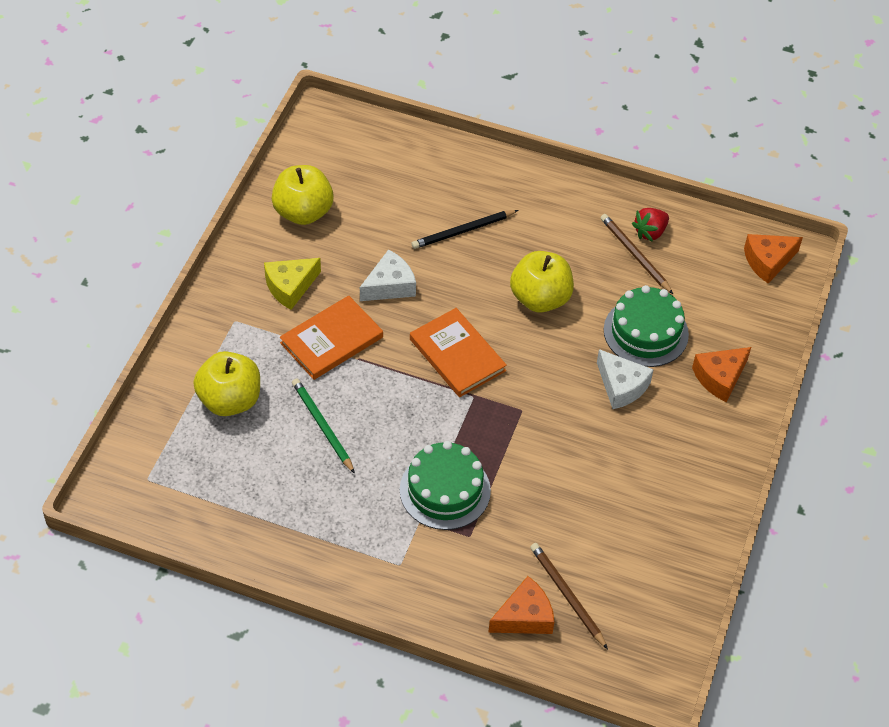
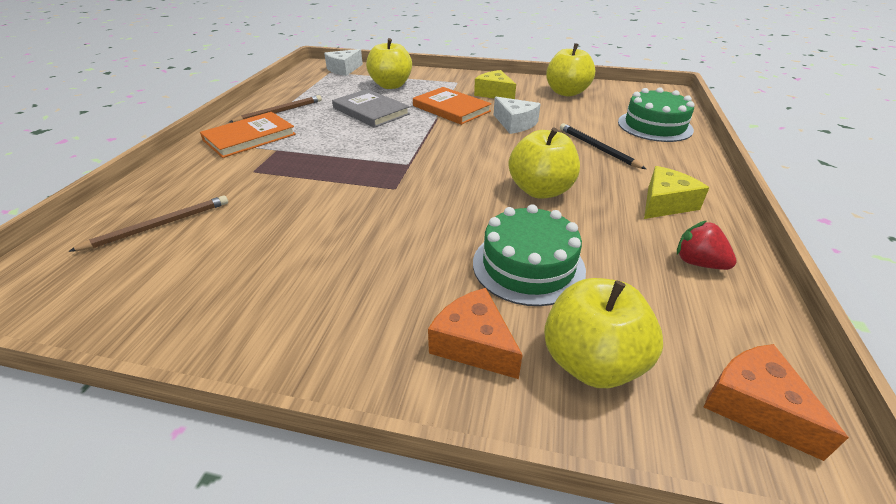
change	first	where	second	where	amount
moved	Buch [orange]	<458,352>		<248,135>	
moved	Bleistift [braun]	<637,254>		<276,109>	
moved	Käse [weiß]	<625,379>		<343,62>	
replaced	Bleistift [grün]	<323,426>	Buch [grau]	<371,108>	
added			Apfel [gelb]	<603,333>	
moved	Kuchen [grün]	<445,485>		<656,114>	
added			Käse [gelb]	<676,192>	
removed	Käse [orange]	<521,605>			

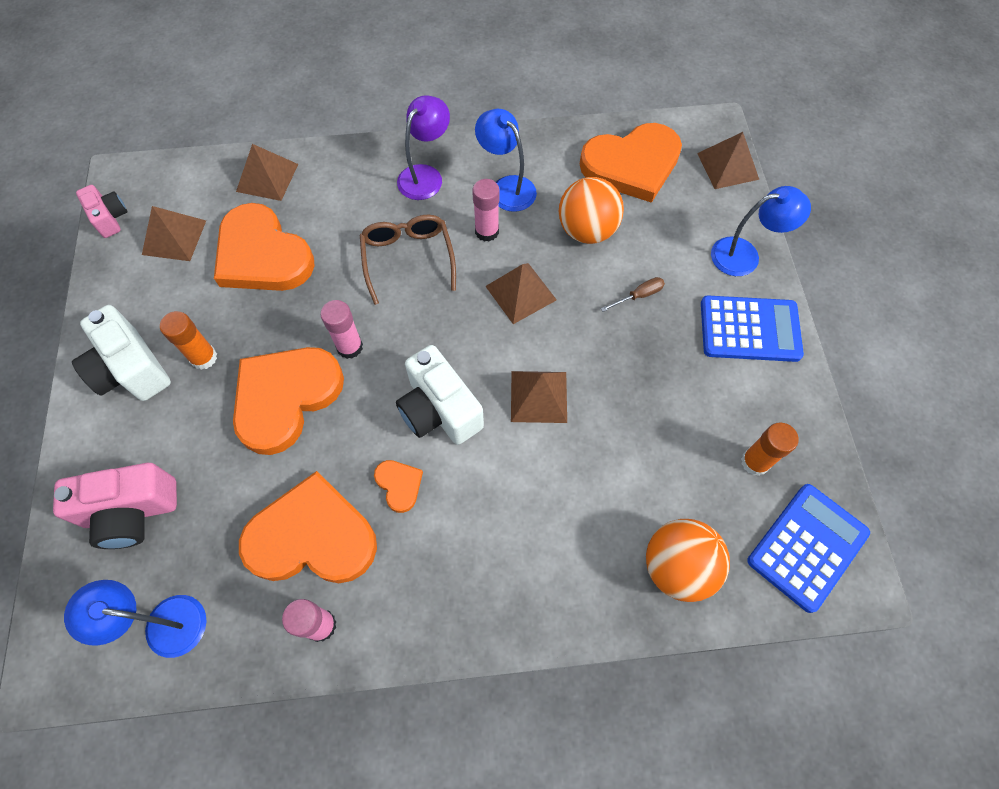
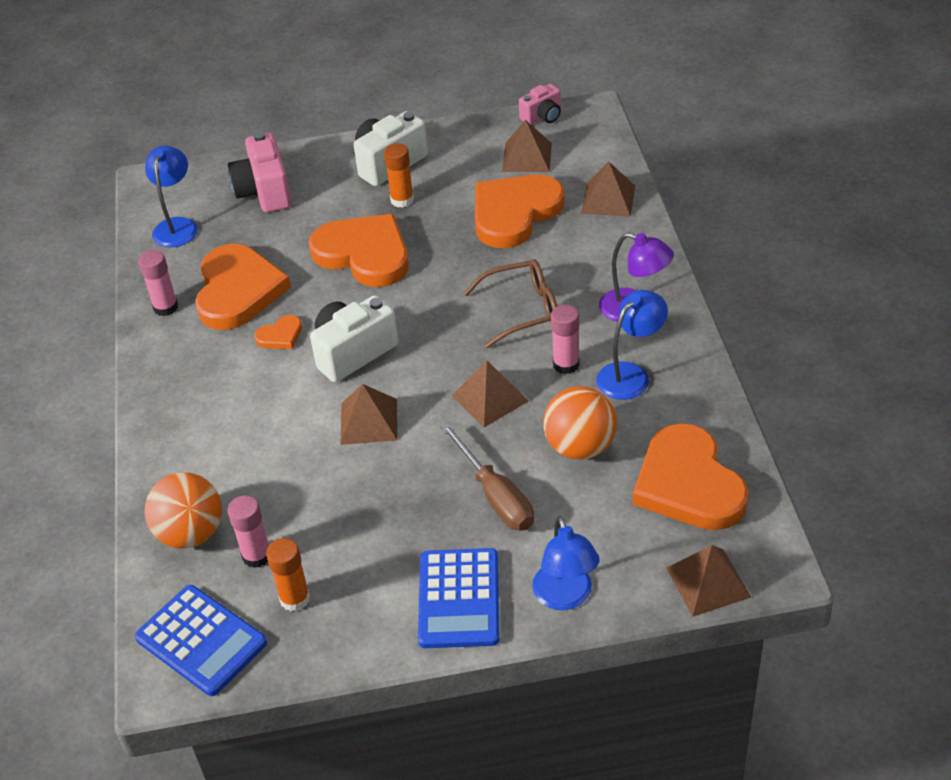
change	first	where	second	where	amount
moved	Klebestift [rosa]	<341,329>		<248,531>	
resized	Schraubenzieher [braun]	<633,294>		<487,477>	x1.94

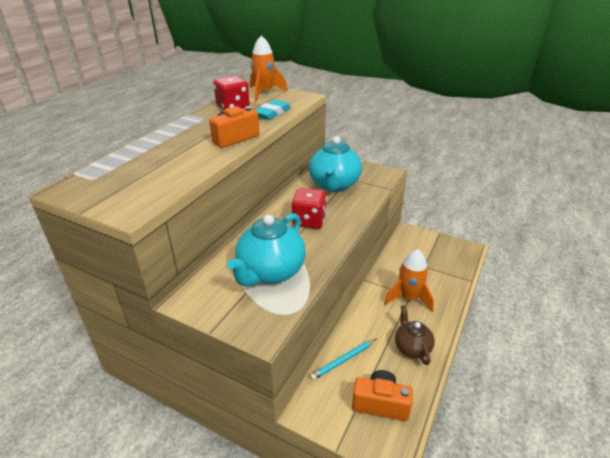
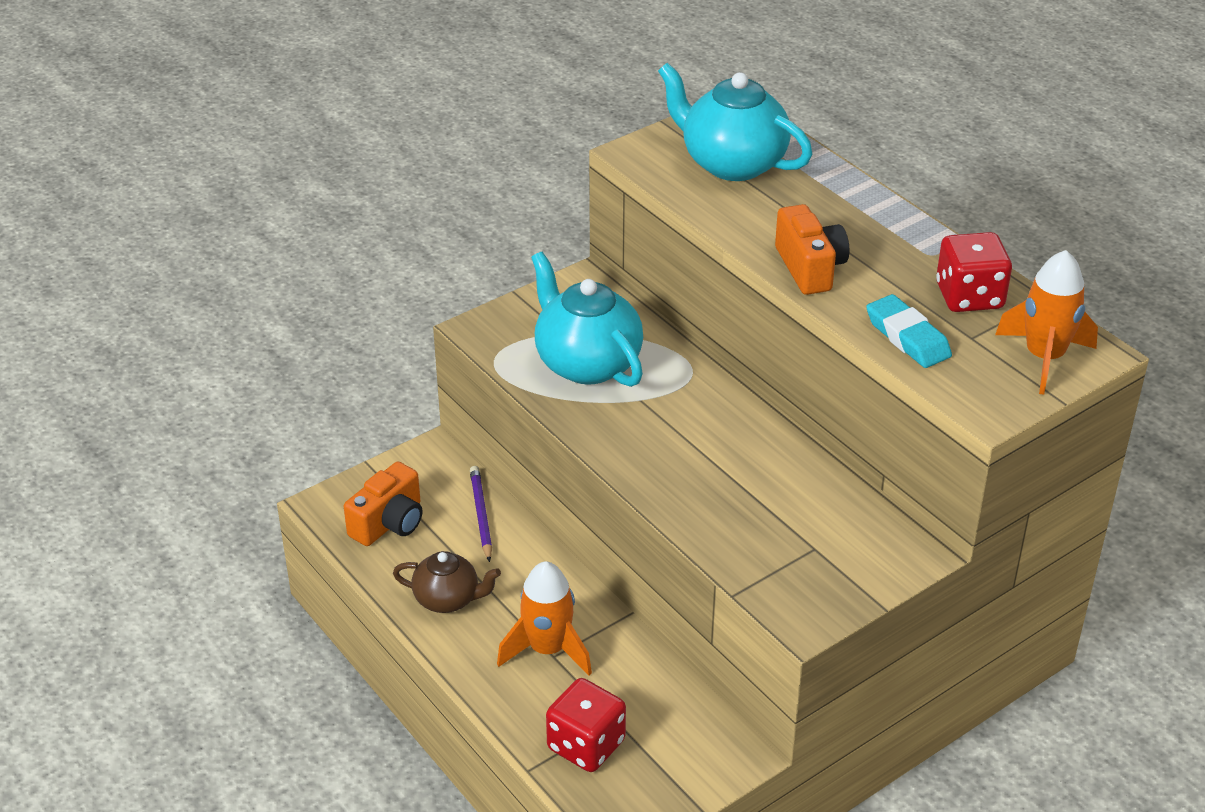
change	first	where	second	where	amount
recoloured	Bleistift [türkis]	<343,359>	Bleistift [lila]	<481,514>	
moved	Spielwürfel [rot]	<309,208>		<586,725>	
moved	Teekanne [türkis]	<335,164>		<735,122>	

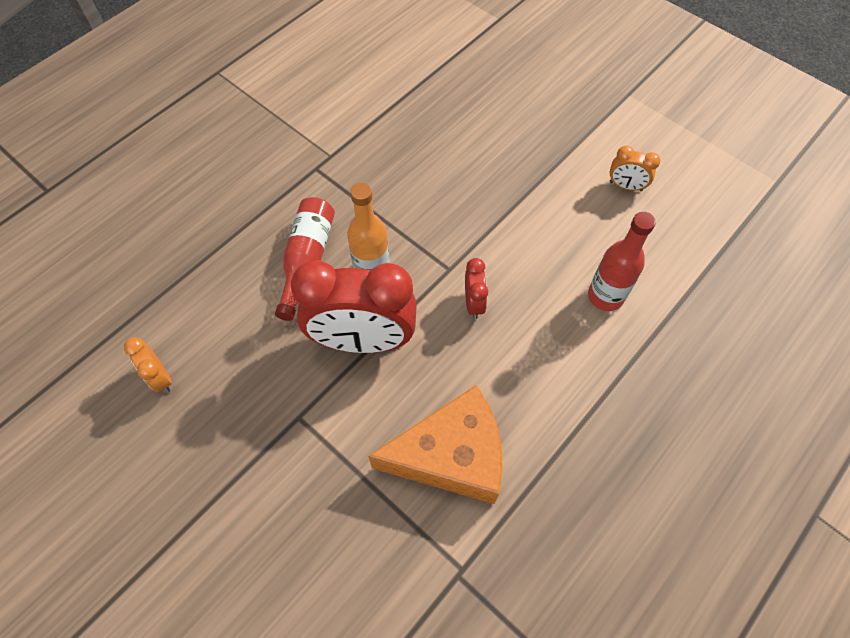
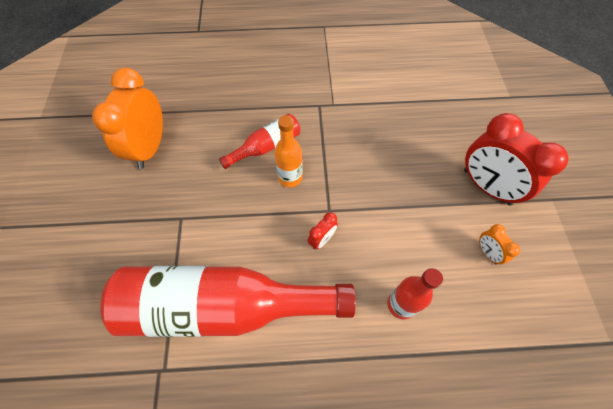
change	first	where	second	where	amount
resized	Wecker [orange]	<148,365>		<127,118>	x2.26
replaced	Käse [orange]	<435,444>	Flasche [rot]	<228,301>	
moved	Wecker [rot]	<354,306>		<516,159>	

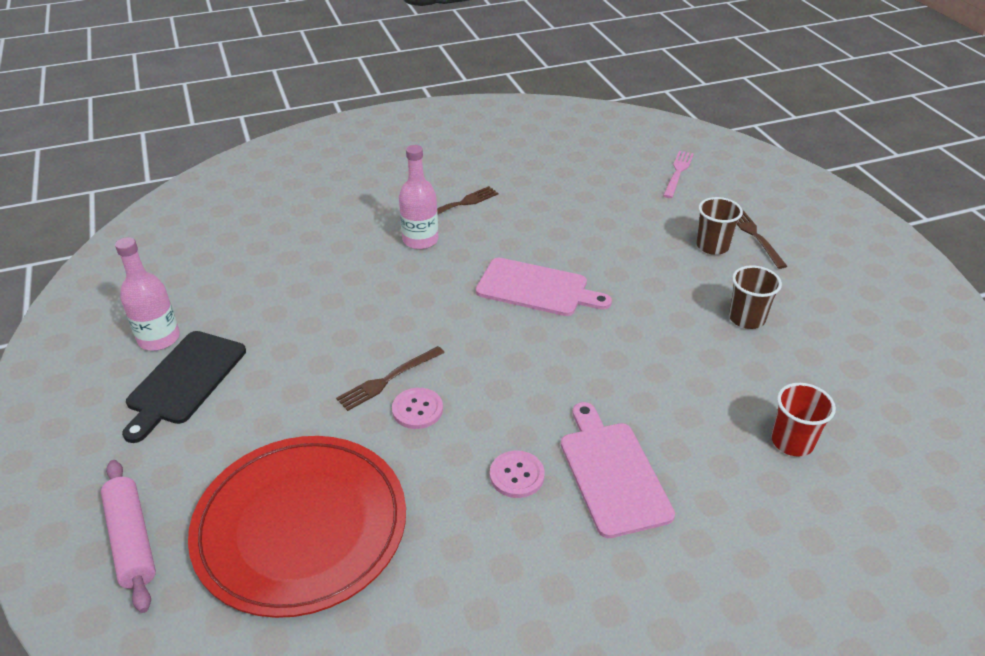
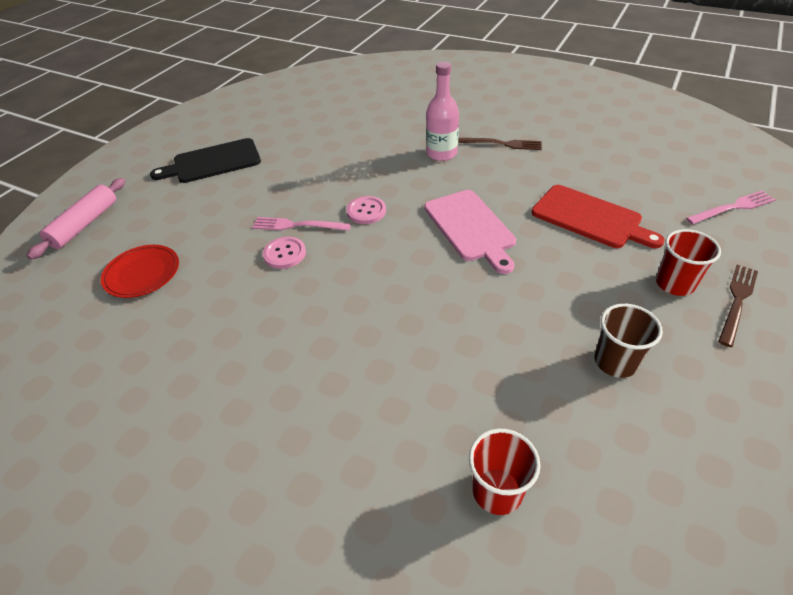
change	first	where	second	where	amount
resized	Teller [rot]	<297,527>		<140,271>	x0.47
recoloured	Gabel [braun]	<390,378>	Gabel [rosa]	<301,224>	
moved	Knopf [rosa]	<517,474>		<366,210>	
added			Schneidebrett [rot]	<598,216>	
recoloured	Becher [braun]	<719,226>	Becher [rot]	<688,262>	
removed	Flasche [rosa]	<147,294>			
removed	Schneidebrett [rosa]	<618,470>			

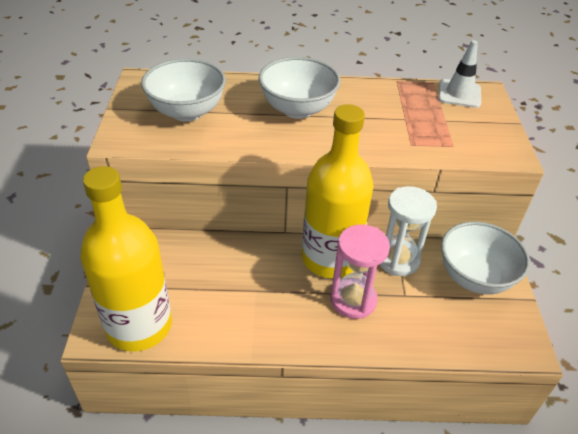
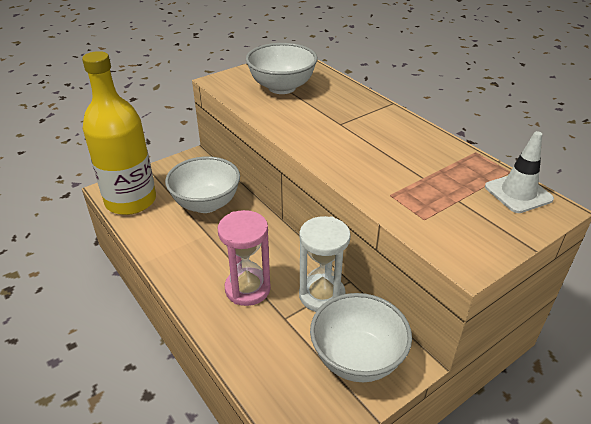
change	first	where	second	where	amount
moved	Schüssel [weiß]	<300,88>		<202,185>	
removed	Flasche [gelb]	<338,191>			

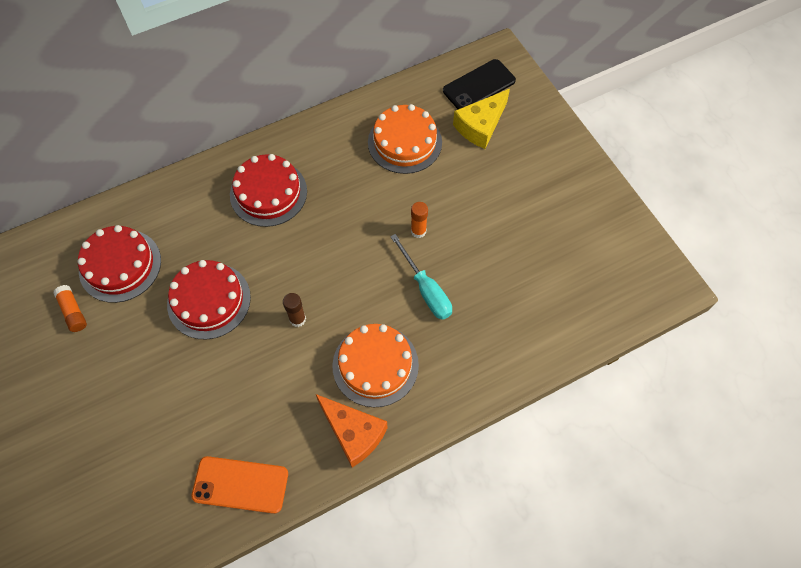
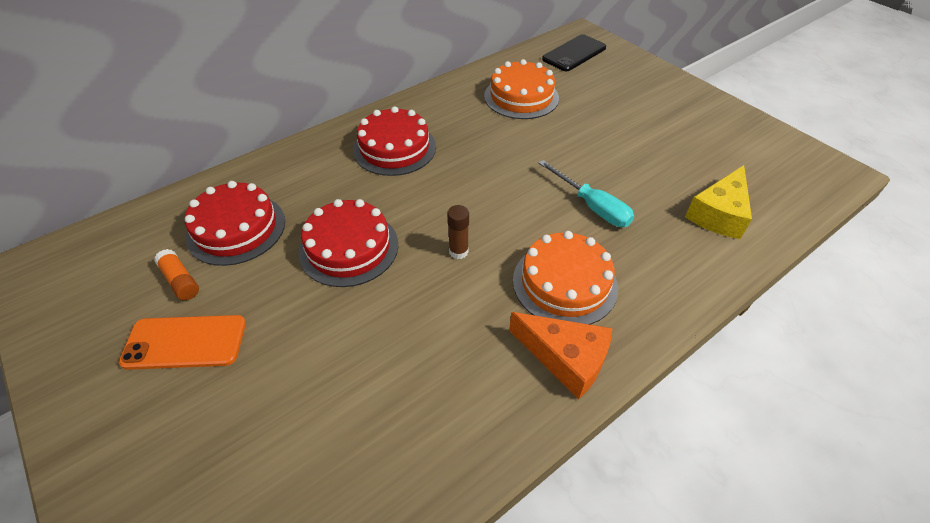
change	first	where	second	where	amount
moved	Handy [orange]	<239,485>		<182,342>	
moved	Käse [gelb]	<481,119>		<718,202>	
removed	Klebestift [orange]	<419,220>			

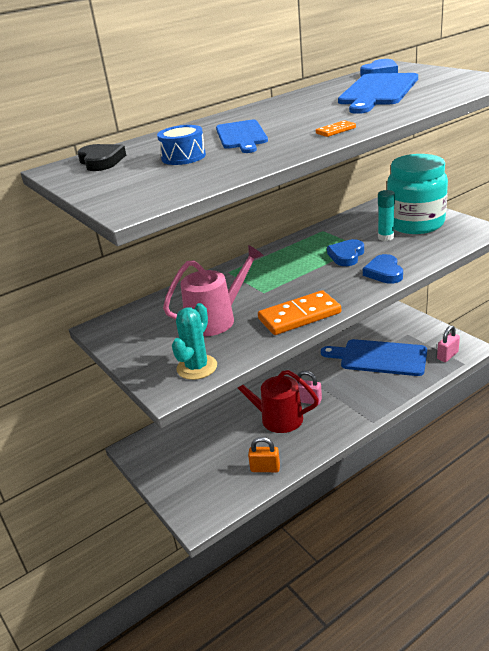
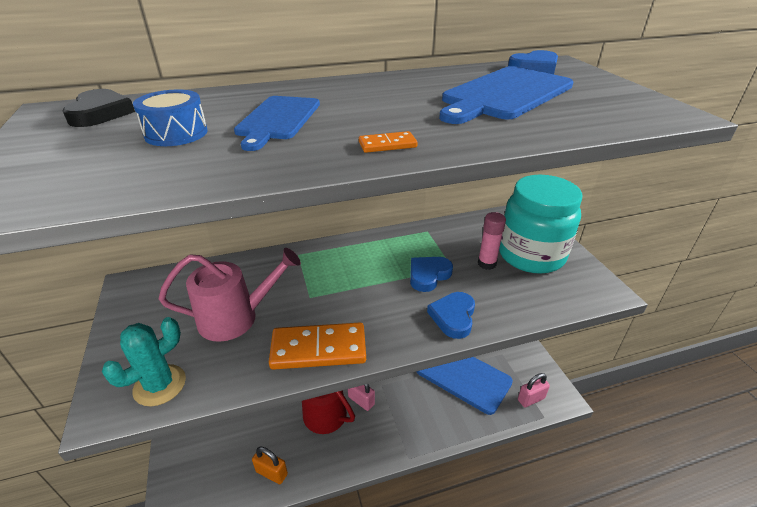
change	first	where	second	where	amount
recoloured	Klebestift [türkis]	<386,215>	Klebestift [rosa]	<492,241>	

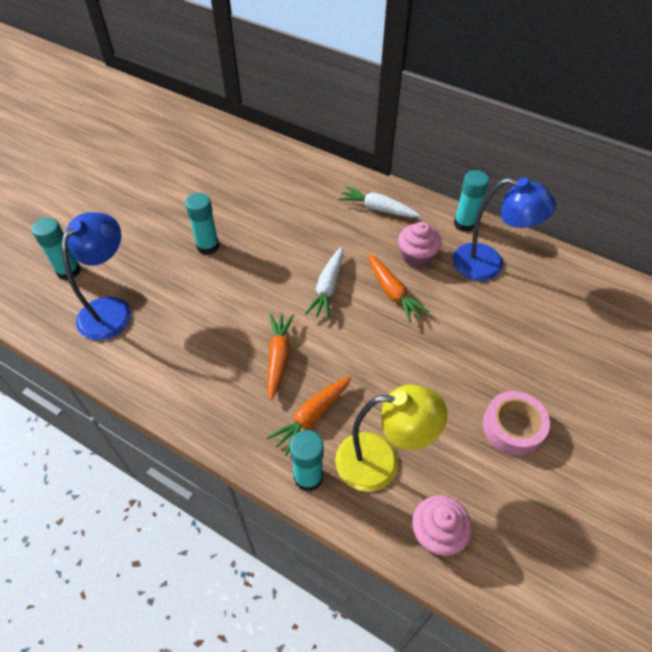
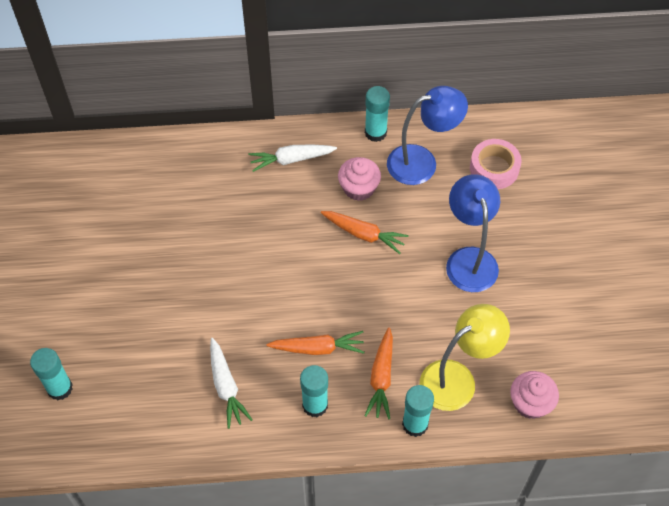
change	first	where	second	where	amount
moved	Karotte [weiß]	<324,283>		<231,383>	
turned	Karotte [orange]	<280,356>		<316,343>	120 degrees clockwise
moved	Klebestift [türkis]	<202,224>		<314,391>	
moved	Lampe [blau]	<96,276>		<473,233>	
moved	Klebeband [rosa]	<516,423>		<496,164>	

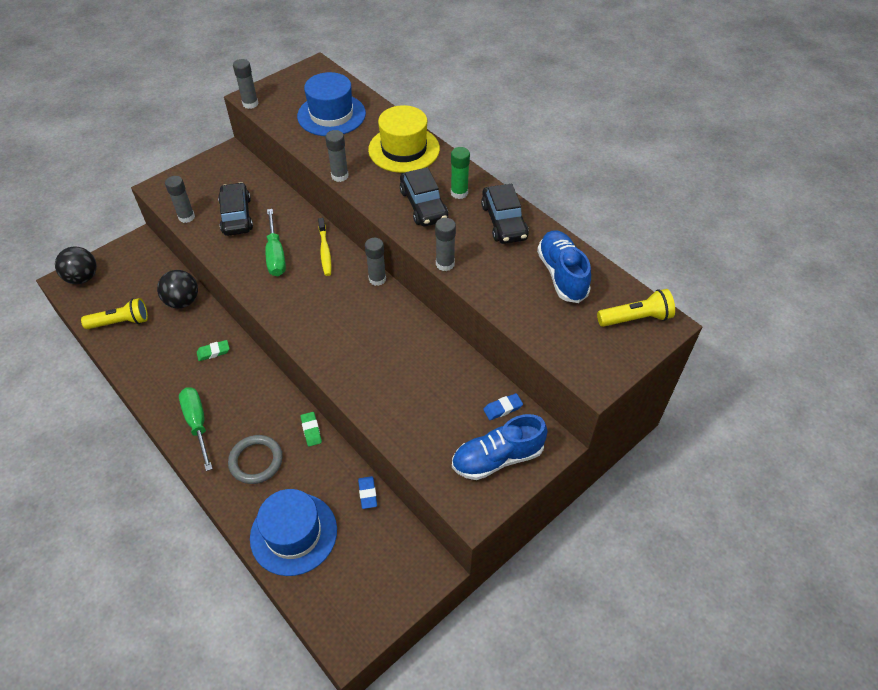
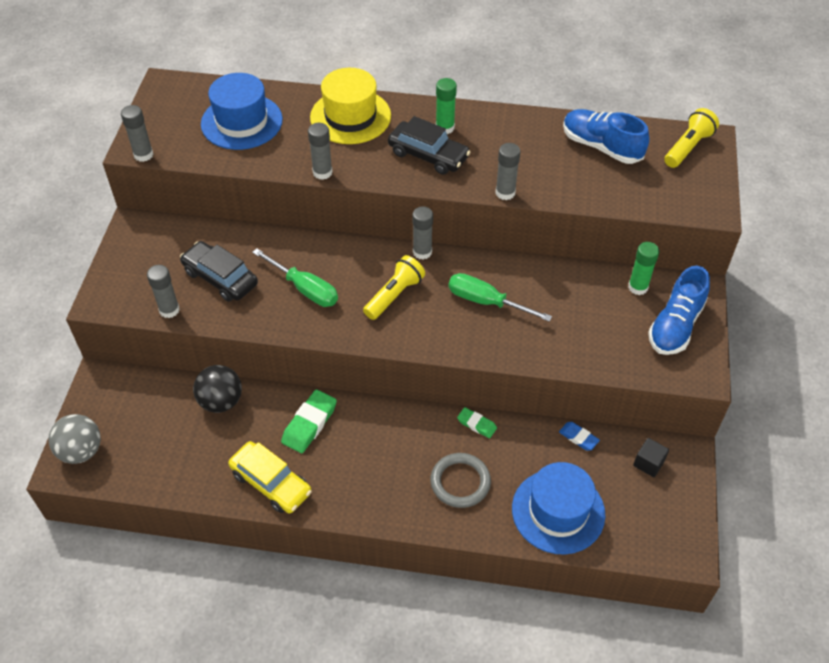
change	first	where	second	where	amount
recoloured	Ball [schwarz]	<76,265>	Ball [grau]	<75,439>	
added			Auto [gelb]	<270,477>	
resized	Radiergummi [grün]	<213,350>		<309,421>	x1.69
moved	Taschenlampe [gelb]	<114,313>		<394,287>	
moved	Schraubenzieher [grün]	<196,429>		<500,297>	
replaced	Radiergummi [blau]	<503,406>	Klebestift [grün]	<643,268>	
added			Kubus [schwarz]	<651,457>	
removed	Zahnbürste [gelb]	<325,247>			
removed	Auto [schwarz]	<505,214>			

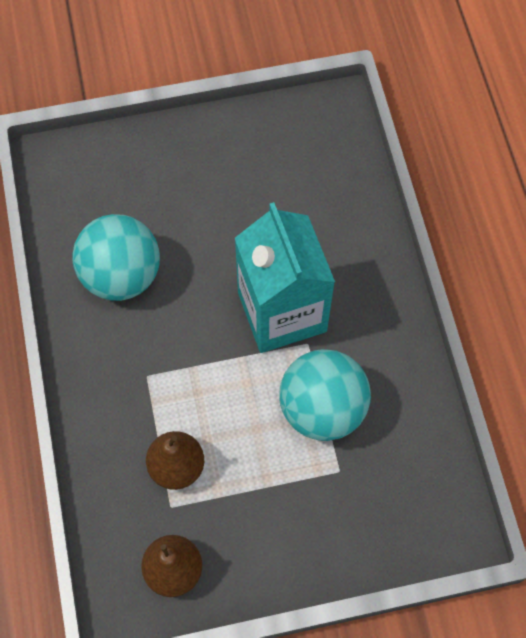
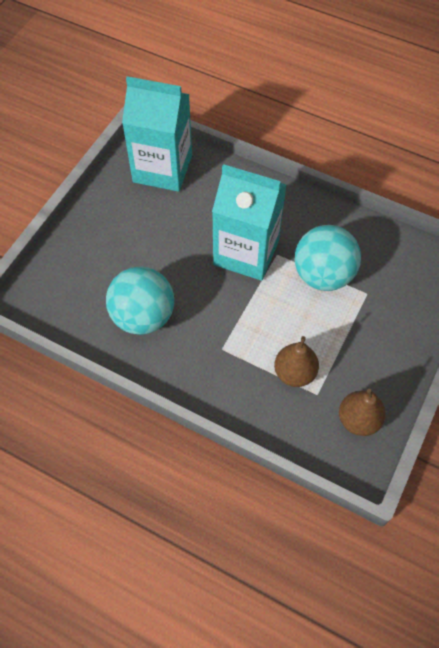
change	first	where	second	where	amount
added			Getränkekarton [türkis]	<157,134>	

